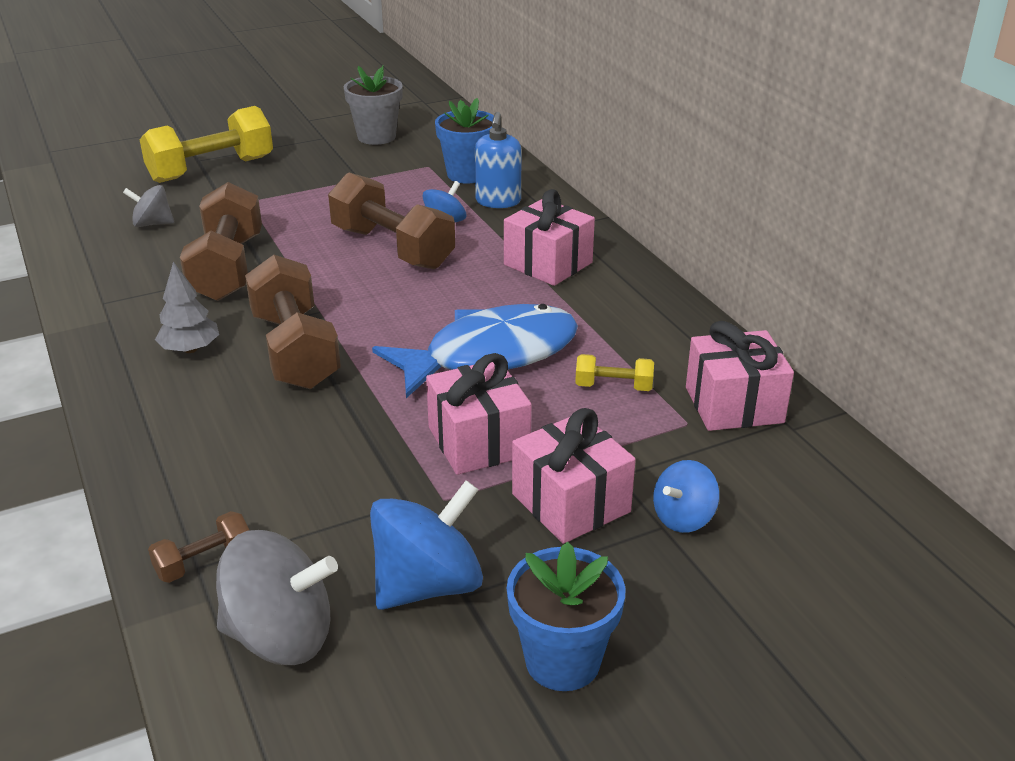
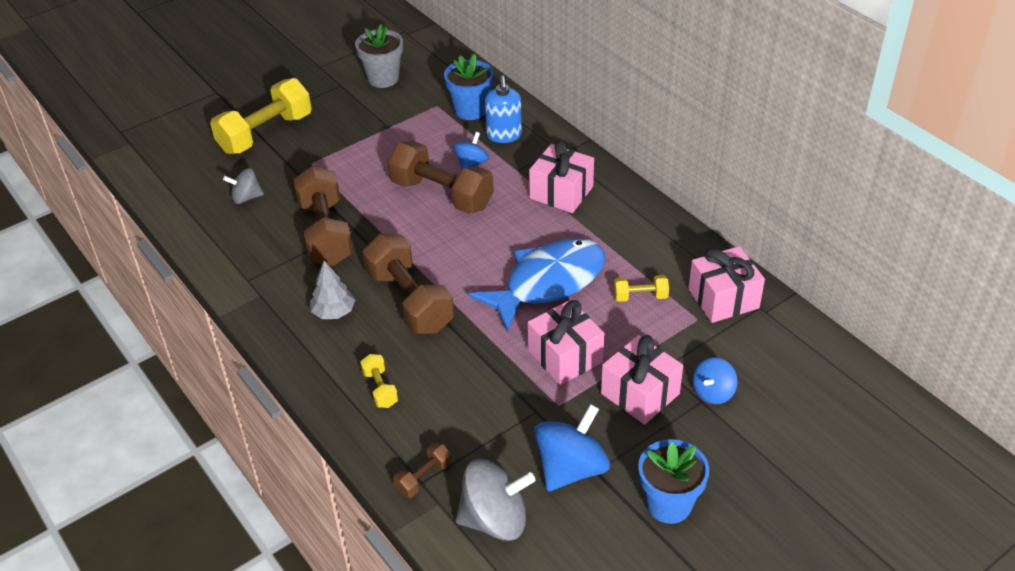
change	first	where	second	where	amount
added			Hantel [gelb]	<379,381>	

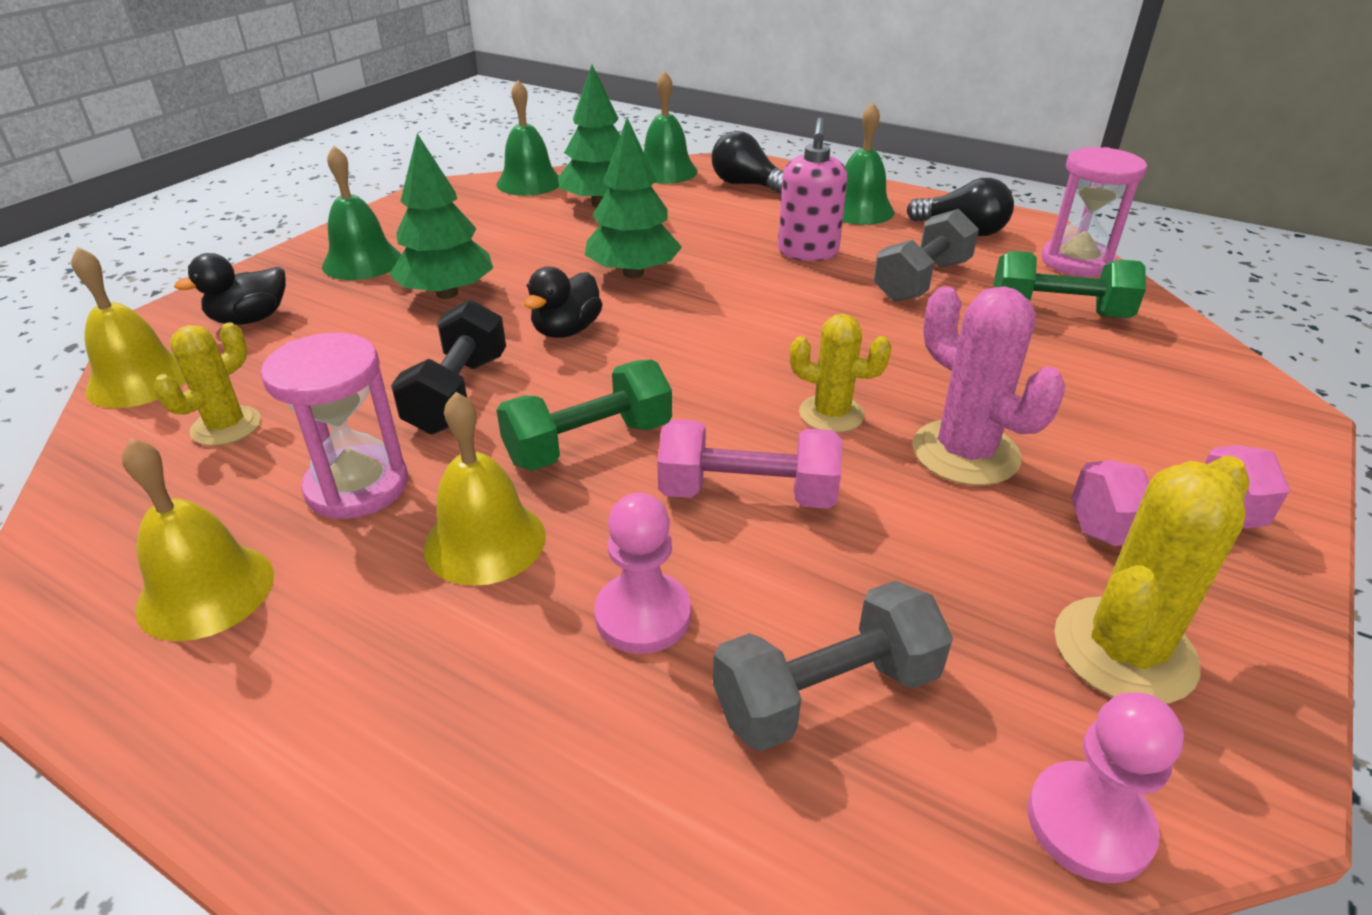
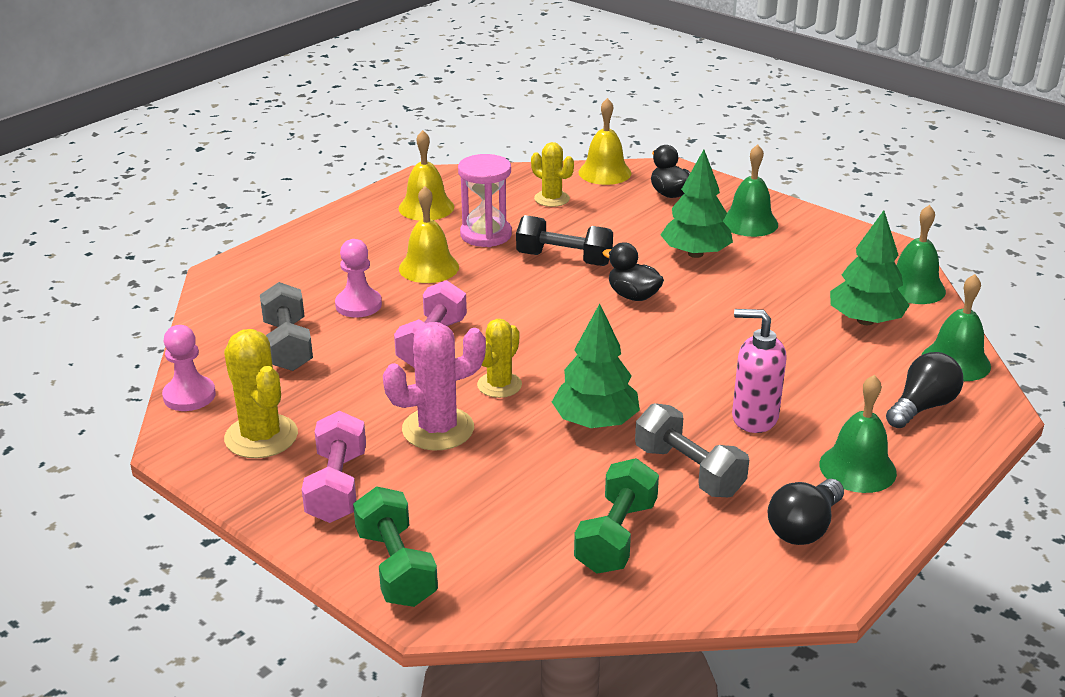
change	first	where	second	where	amount
moved	Hantel [grün]	<584,415>		<395,547>	
moved	Baum [grün]	<633,198>		<596,365>	
removed	Sanduhr [rosa]	<1094,212>			

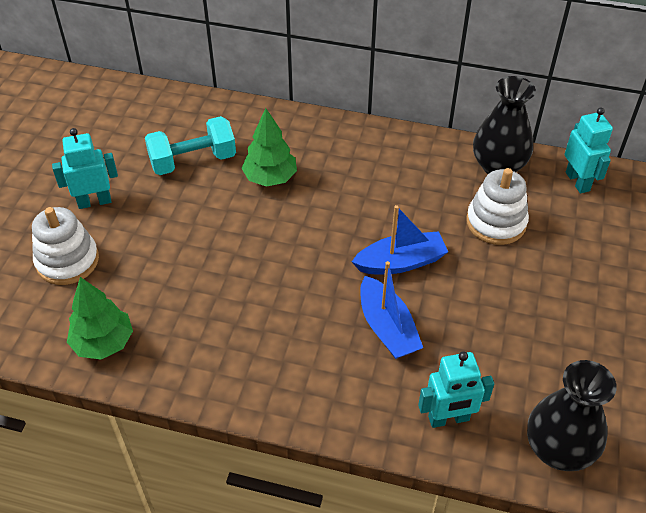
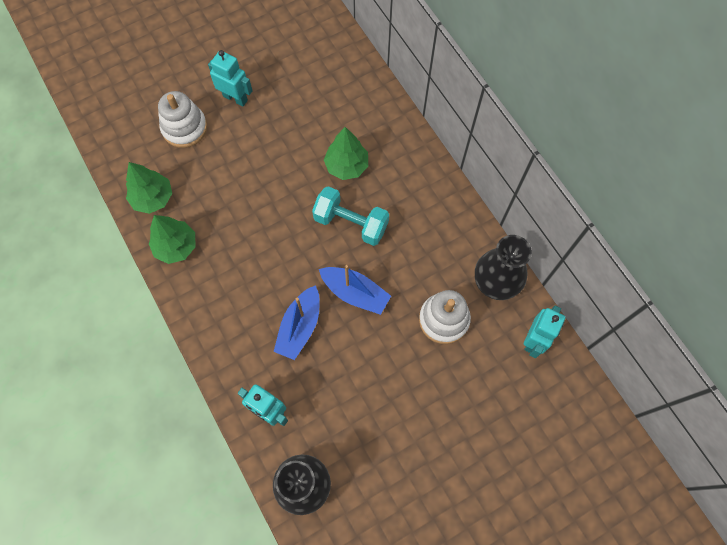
change	first	where	second	where	amount
added			Baum [grün]	<172,239>	
moved	Hantel [türkis]	<190,145>		<350,216>	

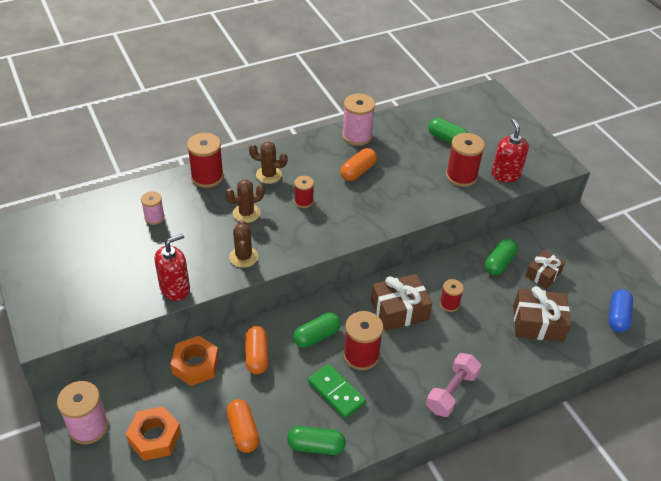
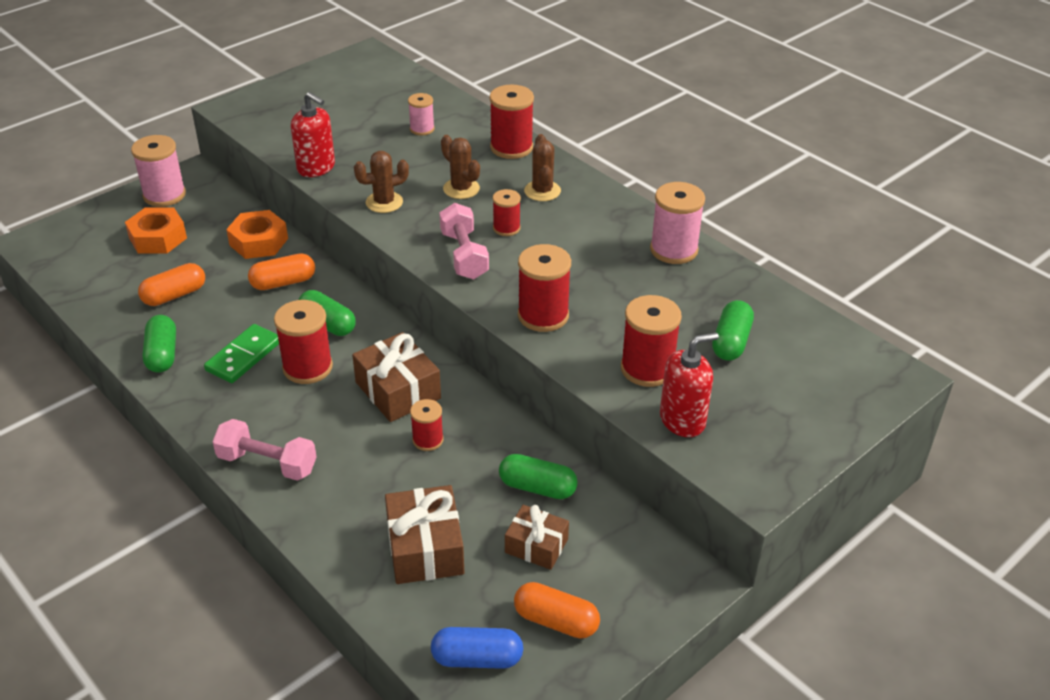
change	first	where	second	where	amount
added			Hantel [rosa]	<464,241>	
moved	Kapsel [orange]	<358,164>		<557,610>	
added			Garnrolle [rot]	<544,288>	

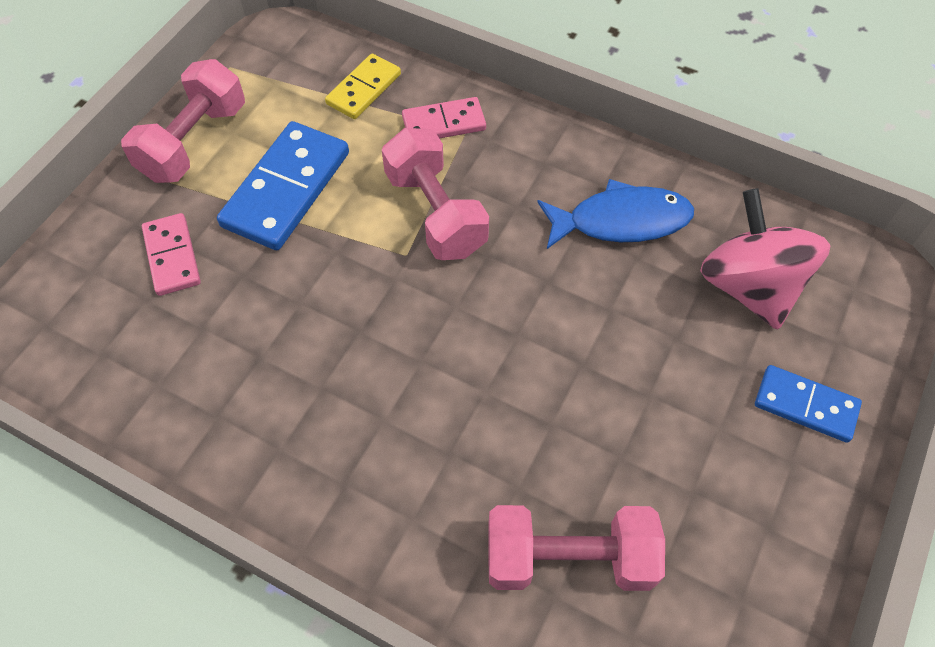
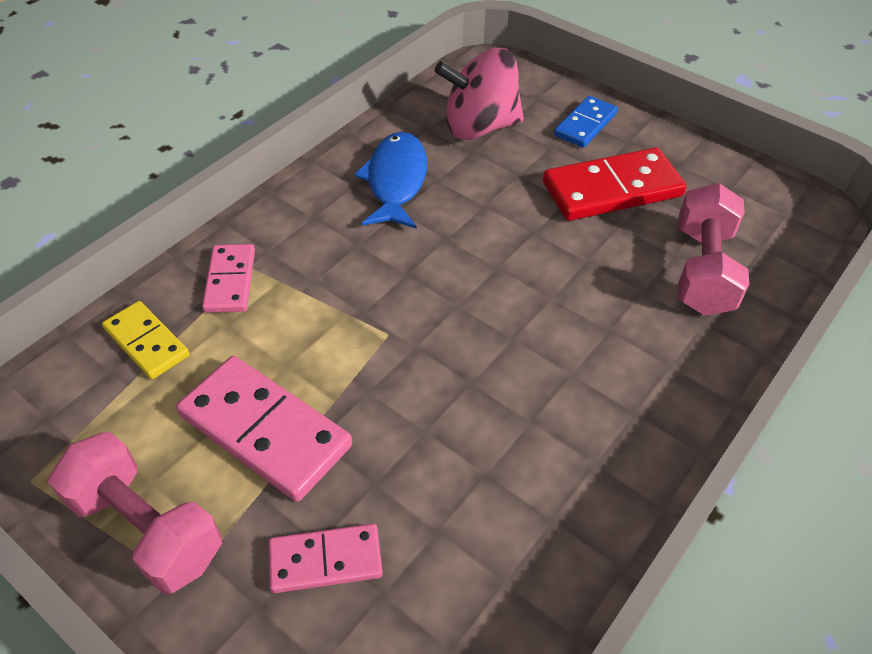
change	first	where	second	where	amount
recoloured	Dominostein [blau]	<283,185>	Dominostein [rosa]	<264,429>	
added			Dominostein [rot]	<615,184>	
removed	Hantel [rosa]	<435,194>			

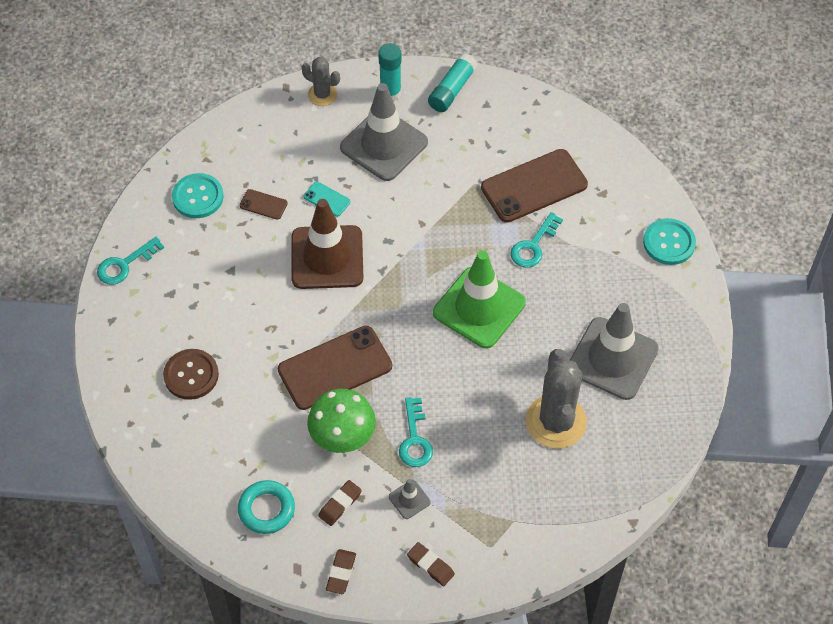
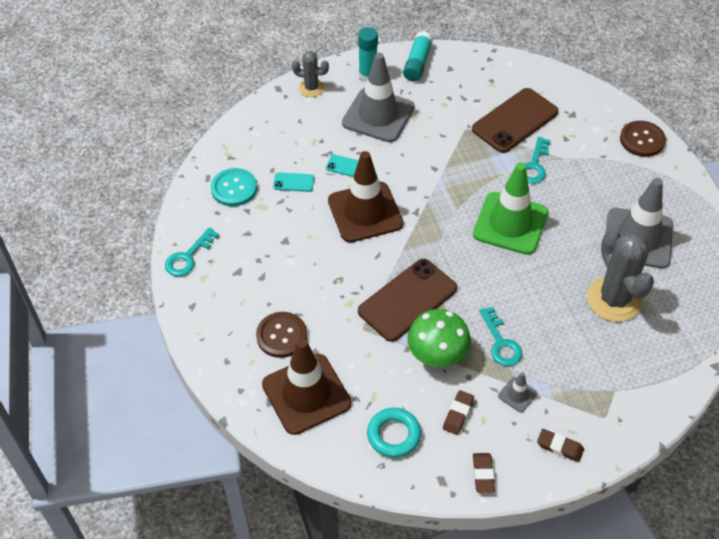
change	first	where	second	where	amount
added			Leitkegel [braun]	<306,386>	
recoloured	Handy [braun]	<264,204>	Handy [türkis]	<293,182>	
recoloured	Knopf [türkis]	<669,241>	Knopf [braun]	<643,139>	

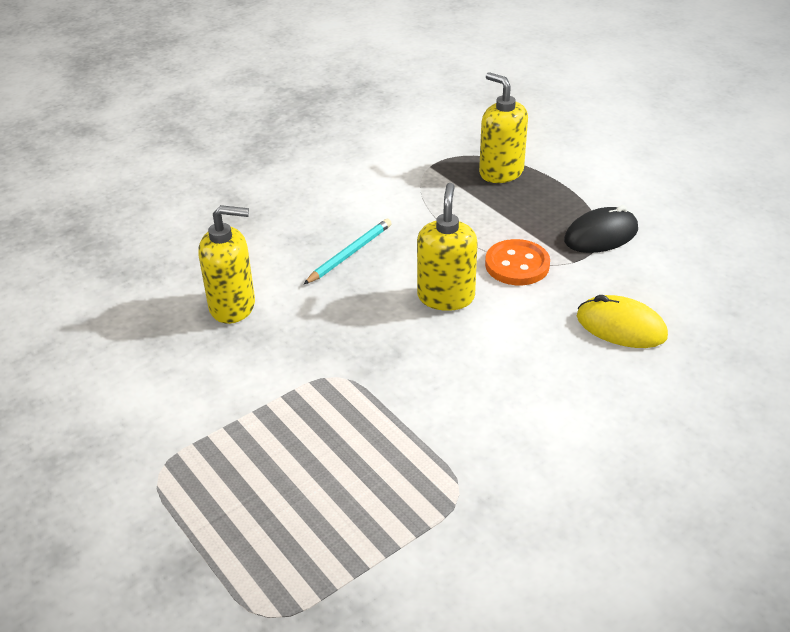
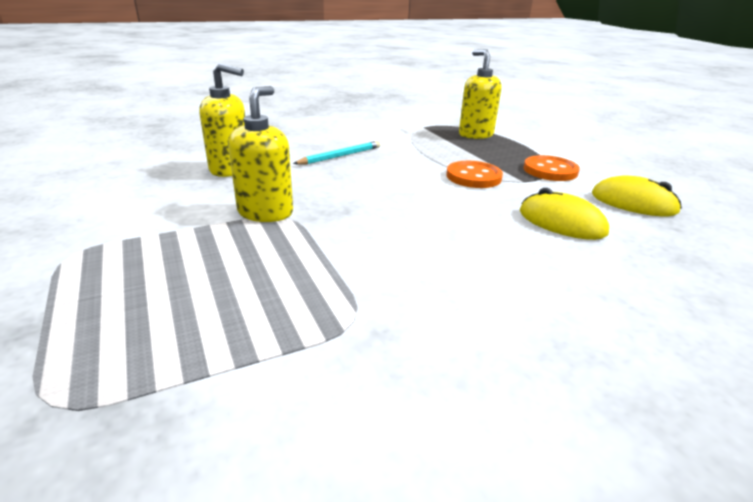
change	first	where	second	where	amount
moved	Seifenspender [gelb]	<447,247>		<260,154>	
replaced	Computermaus [schwarz]	<601,229>	Knopf [orange]	<551,168>	
added			Computermaus [gelb]	<637,195>	

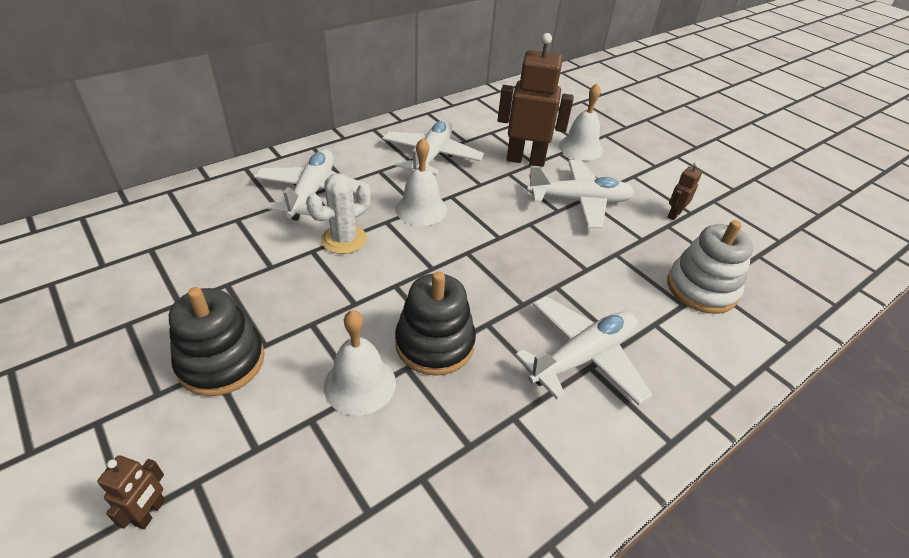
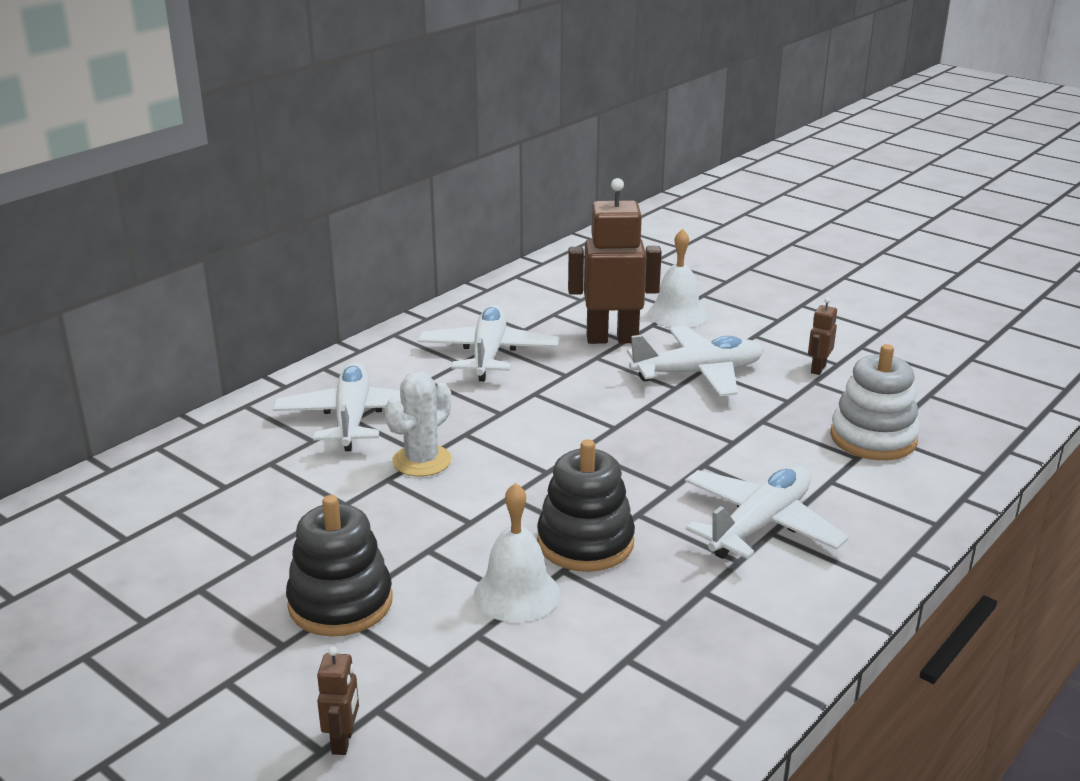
change	first	where	second	where	amount
removed	Glocke [weiß]	<421,182>			

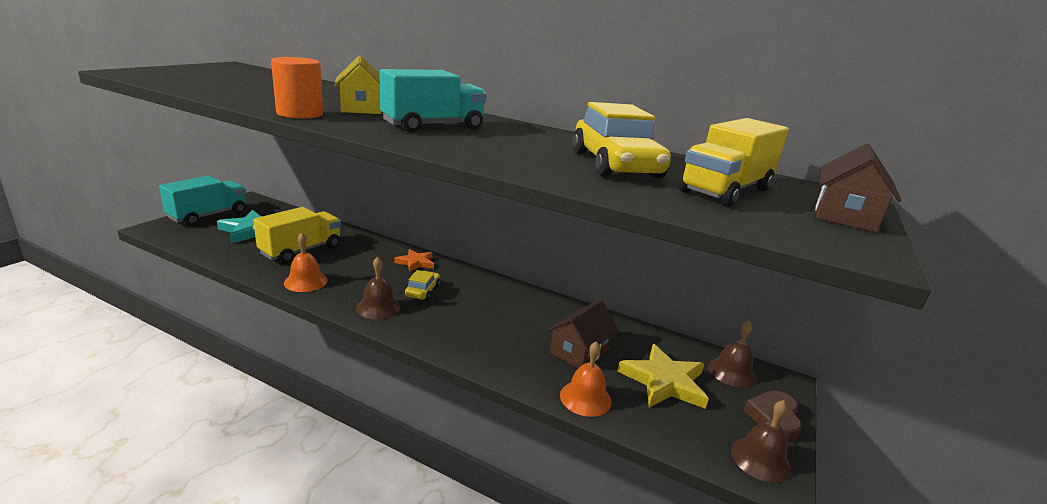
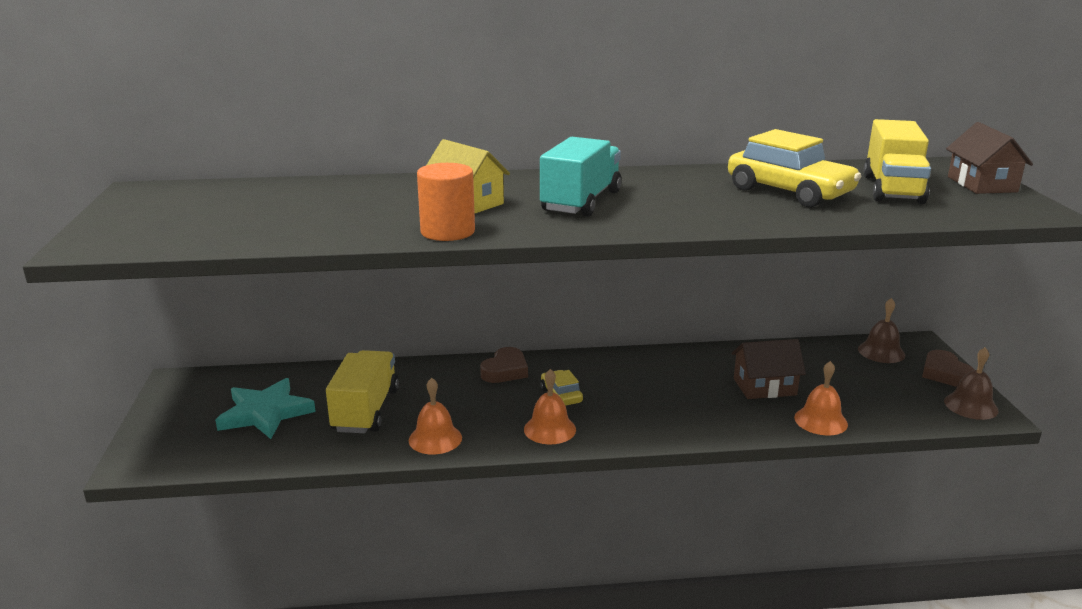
change	first	where	second	where	amount
replaced	Stern [orange]	<414,260>	Herz [braun]	<504,365>	
recoloured	Glocke [braun]	<378,287>	Glocke [orange]	<550,406>	
turned	Haus [braun]	<583,334>		<768,369>	75 degrees clockwise
removed	Lastwagen [türkis]	<202,201>			
removed	Stern [gelb]	<663,376>			

